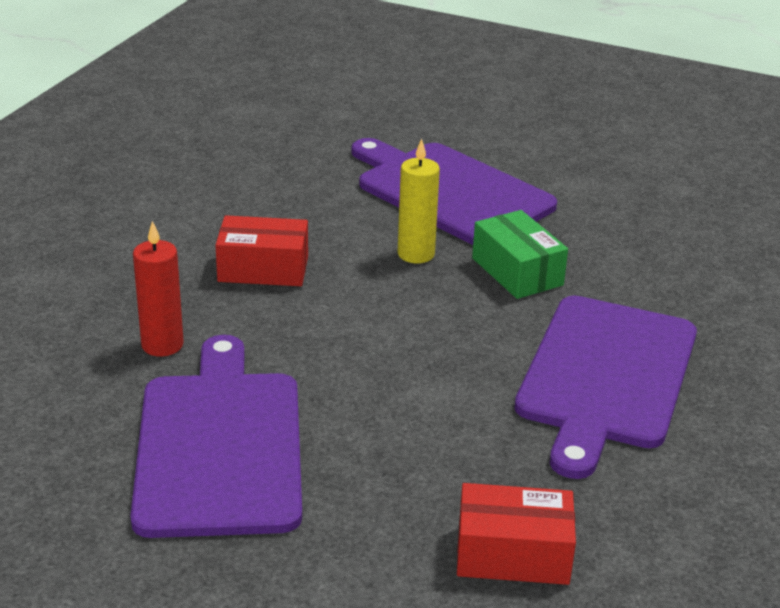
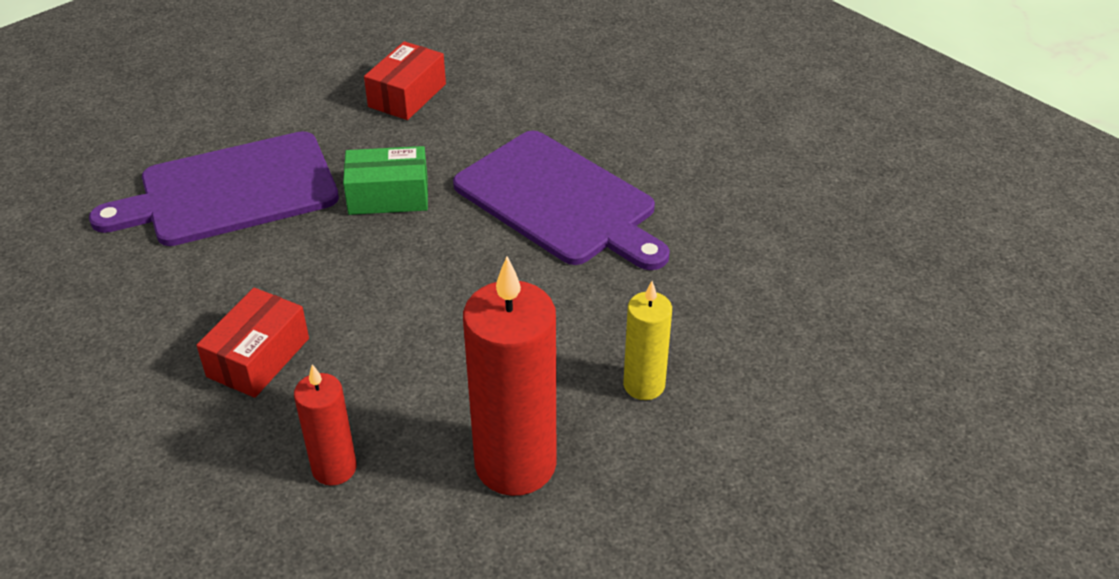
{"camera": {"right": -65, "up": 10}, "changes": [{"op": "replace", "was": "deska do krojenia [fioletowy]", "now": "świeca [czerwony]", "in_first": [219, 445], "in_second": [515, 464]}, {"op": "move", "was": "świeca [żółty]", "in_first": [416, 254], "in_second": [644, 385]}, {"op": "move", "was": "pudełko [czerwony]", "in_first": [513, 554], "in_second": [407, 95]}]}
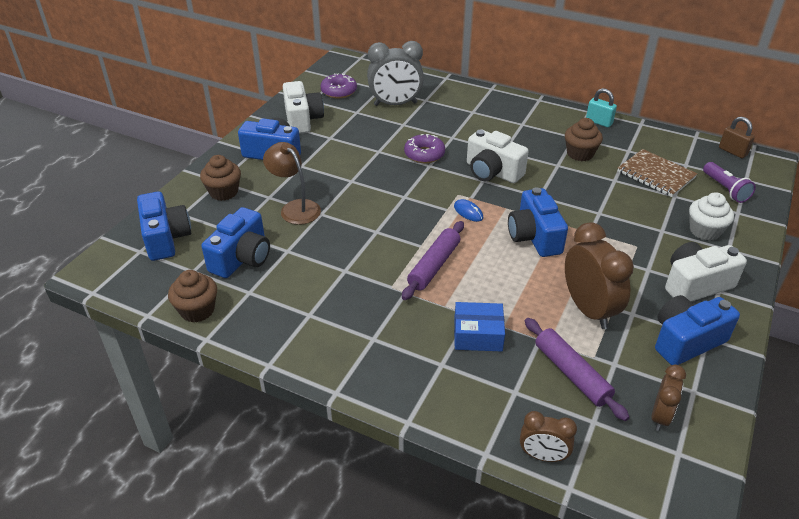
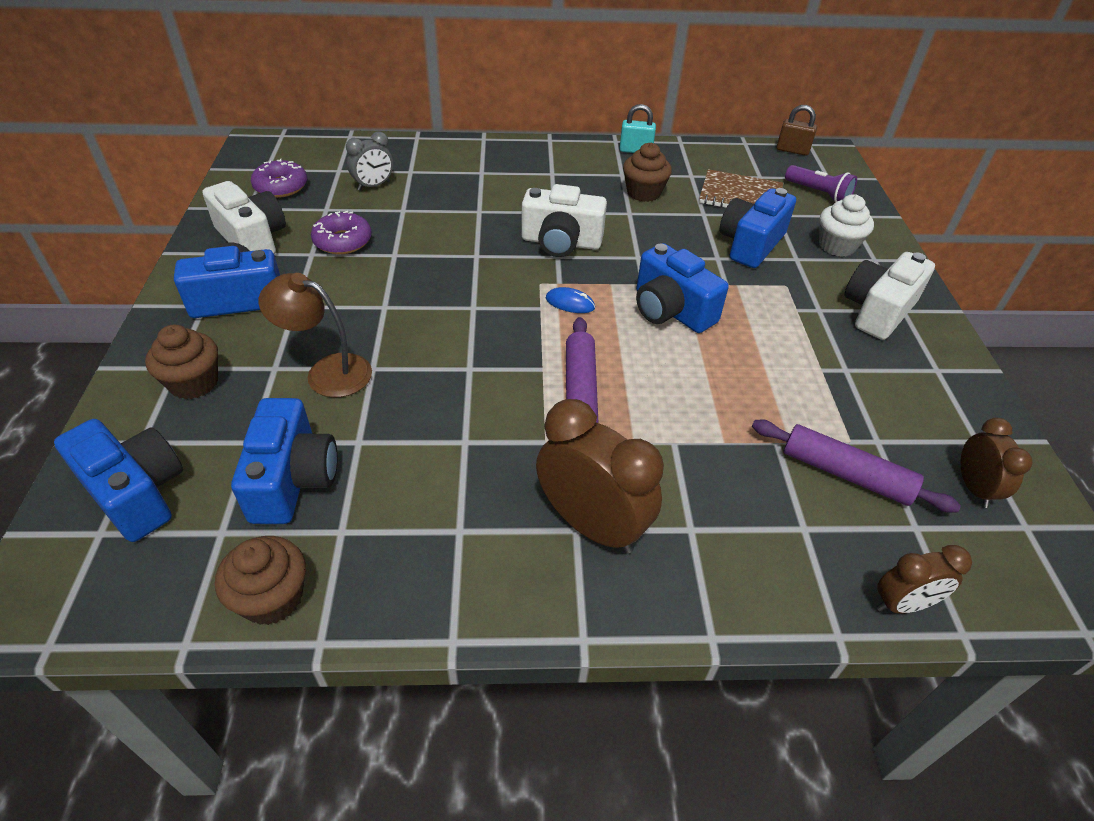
{"camera": {"right": -30, "up": 5}, "changes": [{"op": "resize", "was": "budzik [szary]", "in_first": [395, 104], "in_second": [373, 186], "ratio": 0.56}, {"op": "move", "was": "donut [fioletowy]", "in_first": [424, 154], "in_second": [343, 241]}, {"op": "delete", "was": "pudełko [niebieski]", "in_first": [478, 335]}, {"op": "move", "was": "budzik [brązowy]", "in_first": [588, 310], "in_second": [591, 525]}, {"op": "move", "was": "aparat fotograficzny [niebieski]", "in_first": [686, 341], "in_second": [750, 244]}]}
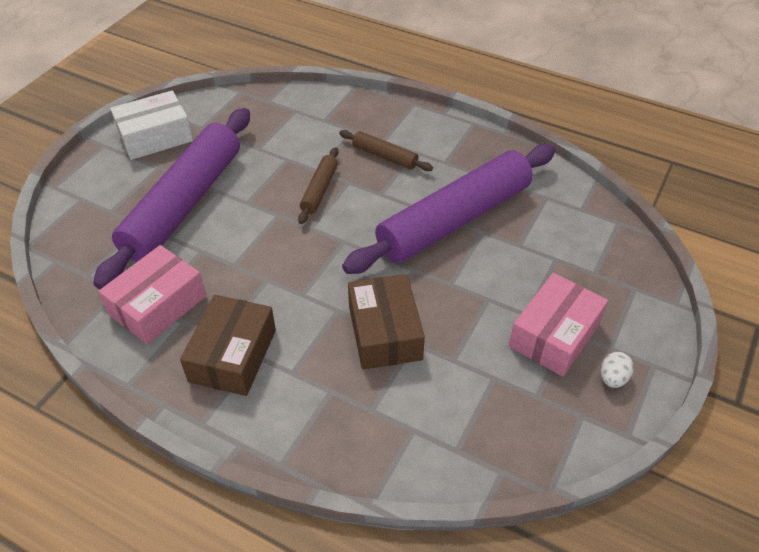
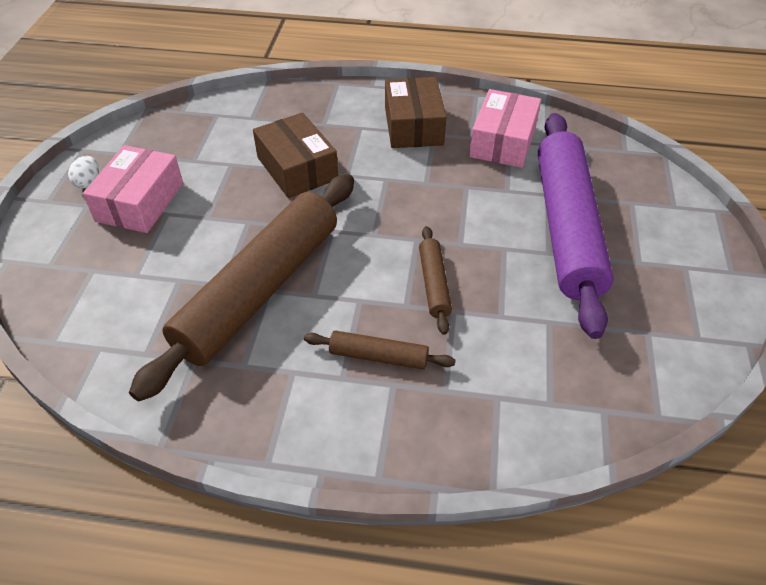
{"camera": {"right": 160, "up": 0}, "changes": [{"op": "delete", "was": "pudełko [biały]", "in_first": [155, 137]}, {"op": "recolor", "was": "wałek do ciasta [fioletowy]", "now": "wałek do ciasta [brązowy]", "in_first": [454, 220], "in_second": [260, 290]}]}
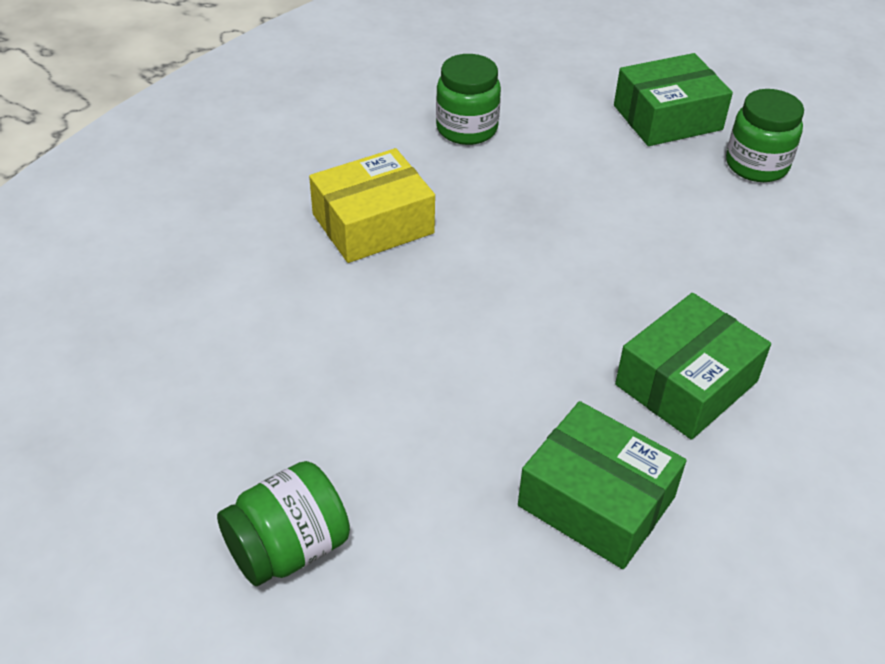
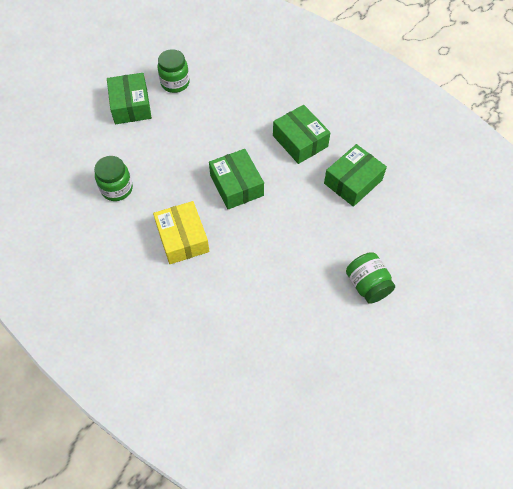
{"camera": {"right": -80, "up": 15}, "changes": [{"op": "insert", "now": "pudełko [zielony]", "in_second": [236, 185]}]}
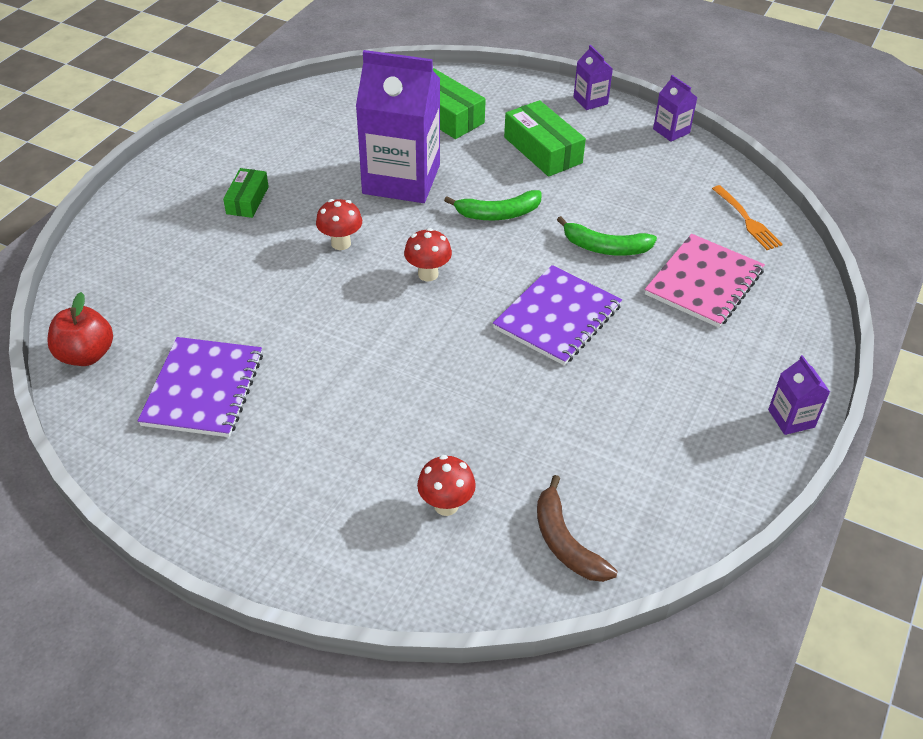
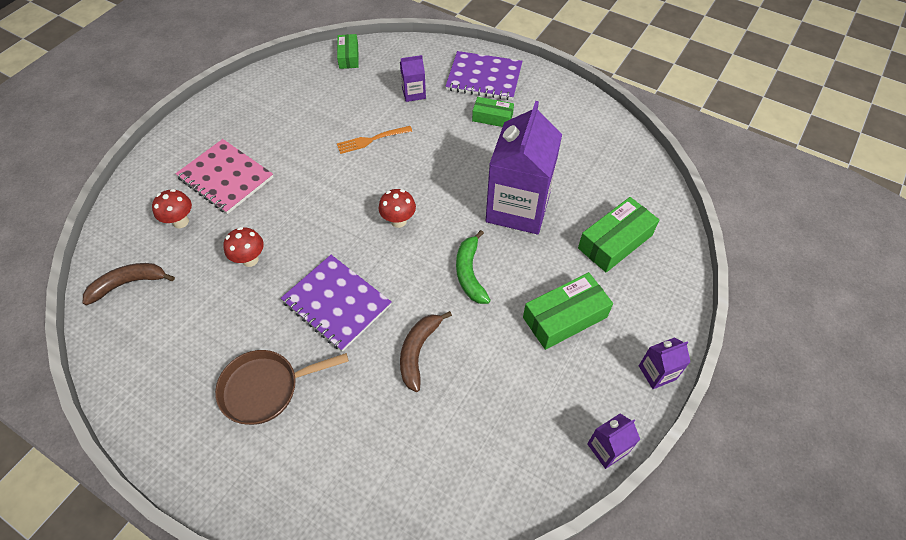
{"camera": {"right": 95, "up": 10}, "changes": [{"op": "replace", "was": "jabłko [czerwony]", "now": "pudełko [zielony]", "in_first": [86, 355], "in_second": [348, 56]}, {"op": "move", "was": "zeszyt [fioletowy]", "in_first": [203, 389], "in_second": [484, 78]}, {"op": "move", "was": "grzyb [czerwony]", "in_first": [341, 243], "in_second": [250, 260]}, {"op": "recolor", "was": "banan [zielony]", "now": "banan [brązowy]", "in_first": [605, 247], "in_second": [418, 351]}, {"op": "move", "was": "zeszyt [różowy]", "in_first": [704, 283], "in_second": [225, 178]}, {"op": "move", "was": "widelec [pomarańczowy]", "in_first": [746, 220], "in_second": [372, 140]}, {"op": "move", "was": "karton mleka [fioletowy]", "in_first": [791, 418], "in_second": [414, 93]}, {"op": "insert", "now": "patelnia [brązowy]", "in_second": [266, 388]}]}
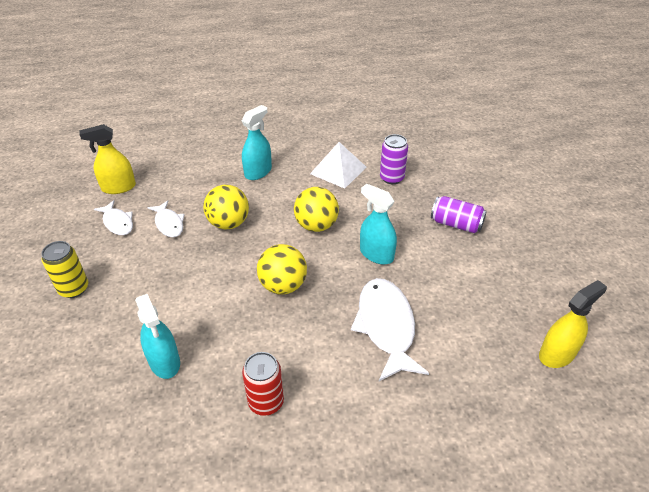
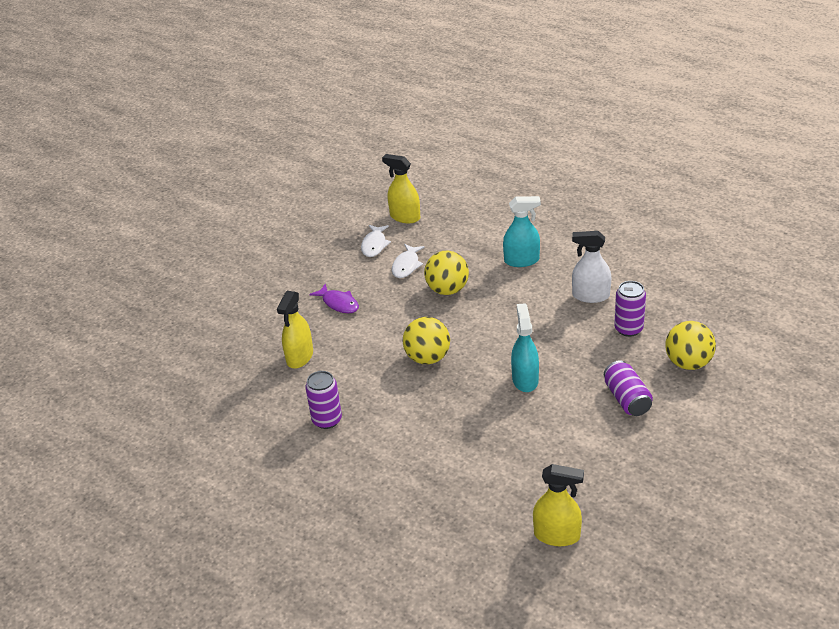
{"camera": {"right": 50, "up": -5}, "changes": [{"op": "delete", "was": "puszka [żółty]", "in_first": [74, 289]}, {"op": "recolor", "was": "spryskiwacz [turkusowy]", "now": "spryskiwacz [żółty]", "in_first": [164, 362], "in_second": [300, 357]}, {"op": "recolor", "was": "puszka [czerwony]", "now": "puszka [fioletowy]", "in_first": [266, 402], "in_second": [327, 420]}, {"op": "move", "was": "piłka [żółty]", "in_first": [316, 225], "in_second": [688, 363]}, {"op": "replace", "was": "piramida [biały]", "now": "spryskiwacz [biały]", "in_first": [338, 170], "in_second": [590, 296]}, {"op": "delete", "was": "ryba [biały]", "in_first": [386, 326]}, {"op": "insert", "now": "ryba [fioletowy]", "in_second": [338, 303]}]}
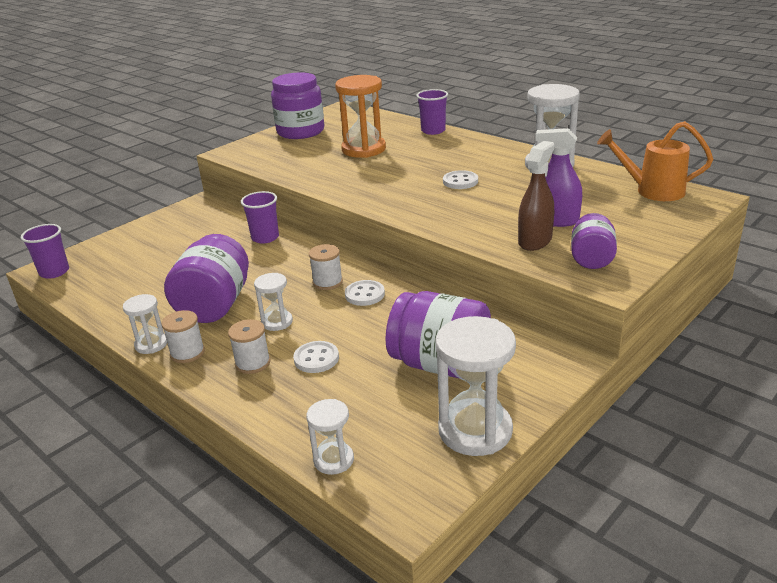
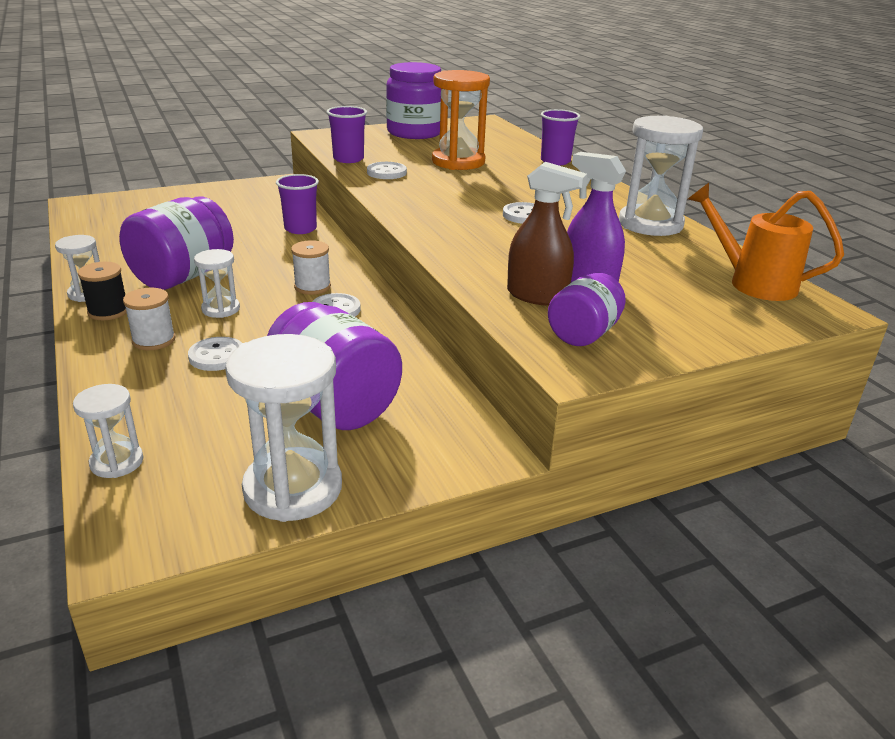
{"camera": {"right": 20, "up": 0}, "changes": [{"op": "move", "was": "szklanka [fioletowy]", "in_first": [54, 272], "in_second": [348, 159]}, {"op": "recolor", "was": "szpulka [biały]", "now": "szpulka [czarny]", "in_first": [187, 353], "in_second": [108, 311]}, {"op": "rotate", "was": "spryskiwacz [brązowy]", "in_first": [535, 241], "in_second": [537, 296], "clockwise": 60}, {"op": "insert", "now": "guzik [biały]", "in_second": [386, 172]}]}
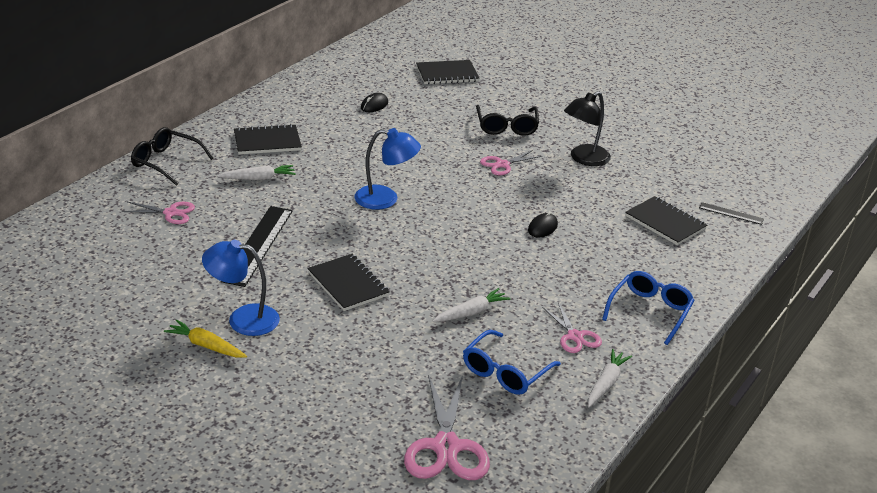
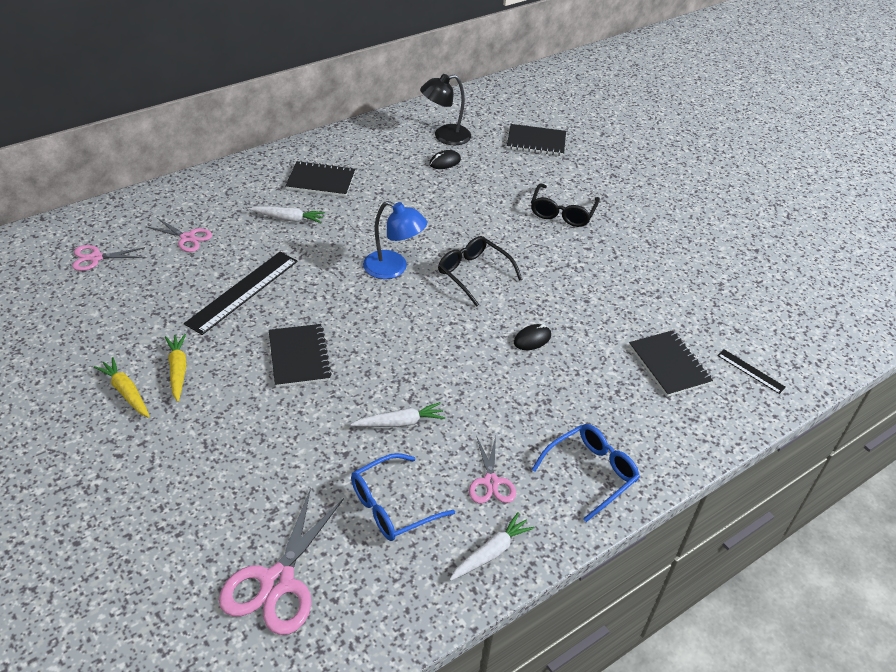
{"camera": {"right": 20, "up": 10}, "changes": [{"op": "move", "was": "okulary [czarny]", "in_first": [166, 162], "in_second": [473, 274]}, {"op": "replace", "was": "lampka [niebieski]", "now": "marchewka [żółty]", "in_first": [243, 319], "in_second": [178, 370]}, {"op": "move", "was": "nożyczki [różowy]", "in_first": [502, 164], "in_second": [95, 258]}, {"op": "move", "was": "lampka [czarny]", "in_first": [584, 159], "in_second": [445, 137]}]}
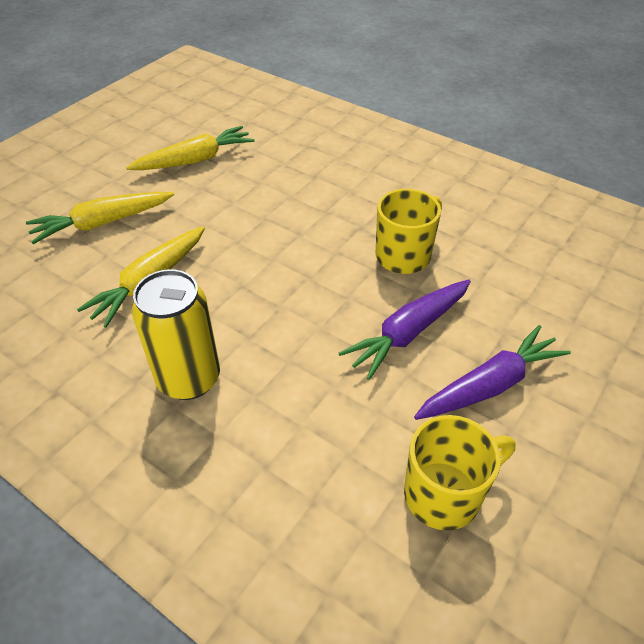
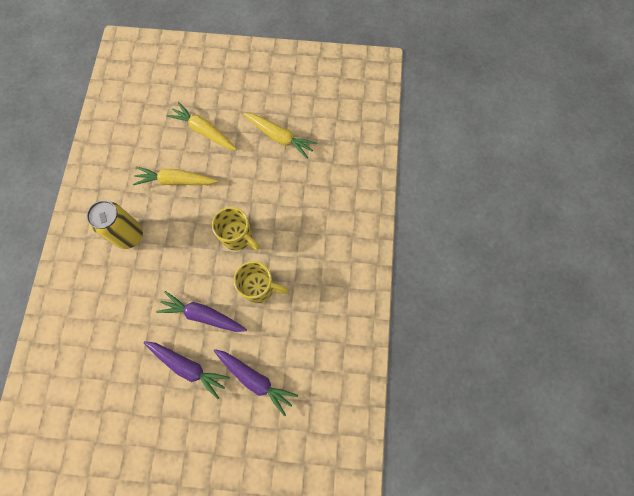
{"camera": {"right": 60, "up": 25}, "changes": [{"op": "move", "was": "kubek [żółty]", "in_first": [445, 494], "in_second": [238, 236]}, {"op": "insert", "now": "marchewka [fioletowy]", "in_second": [255, 380]}]}
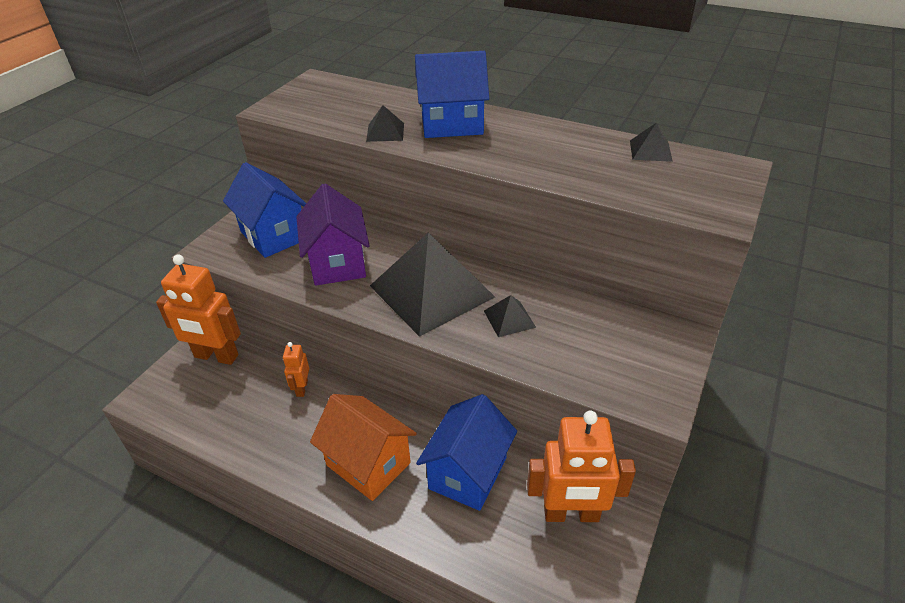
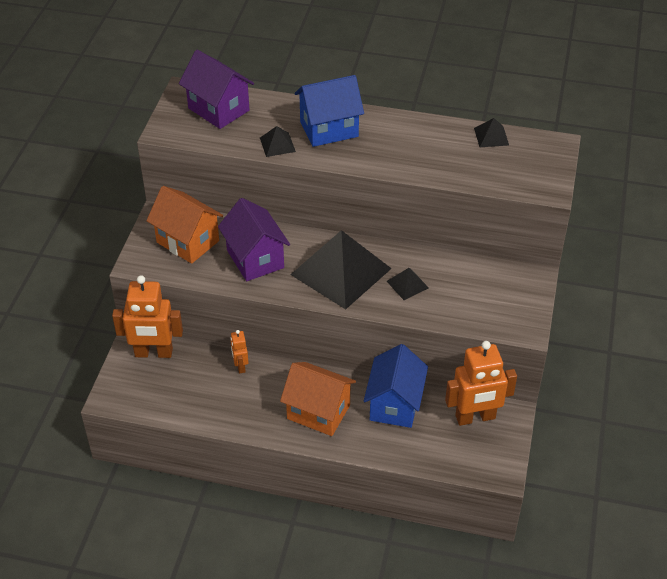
{"camera": {"right": -15, "up": 5}, "changes": [{"op": "recolor", "was": "domek [niebieski]", "now": "domek [pomarańczowy]", "in_first": [274, 235], "in_second": [188, 241]}, {"op": "insert", "now": "domek [fioletowy]", "in_second": [218, 109]}]}
